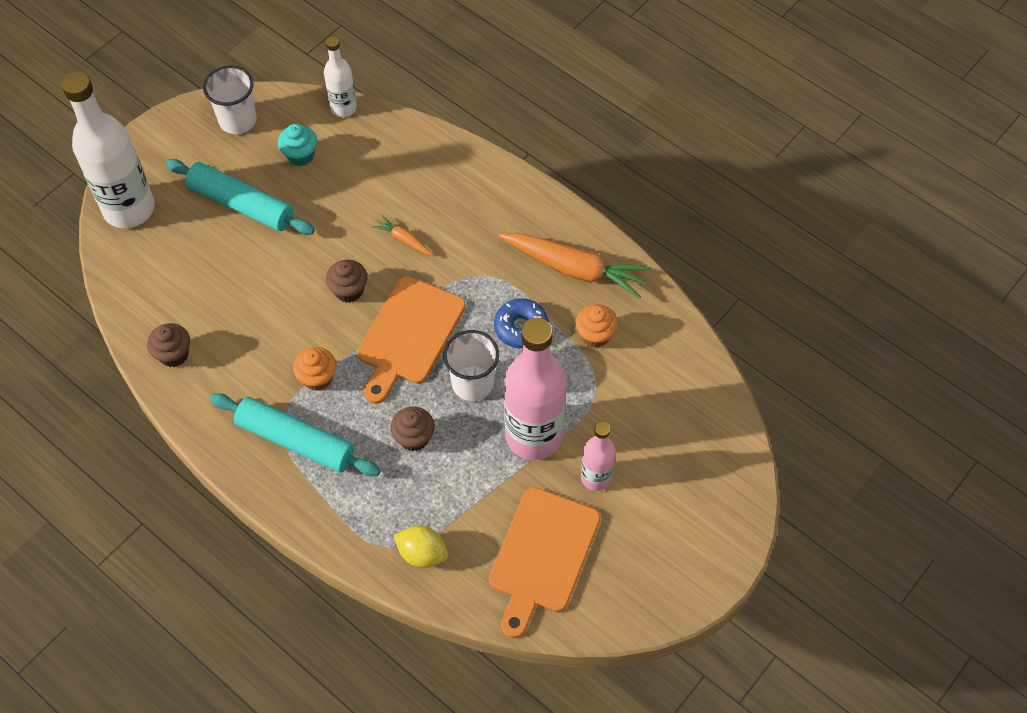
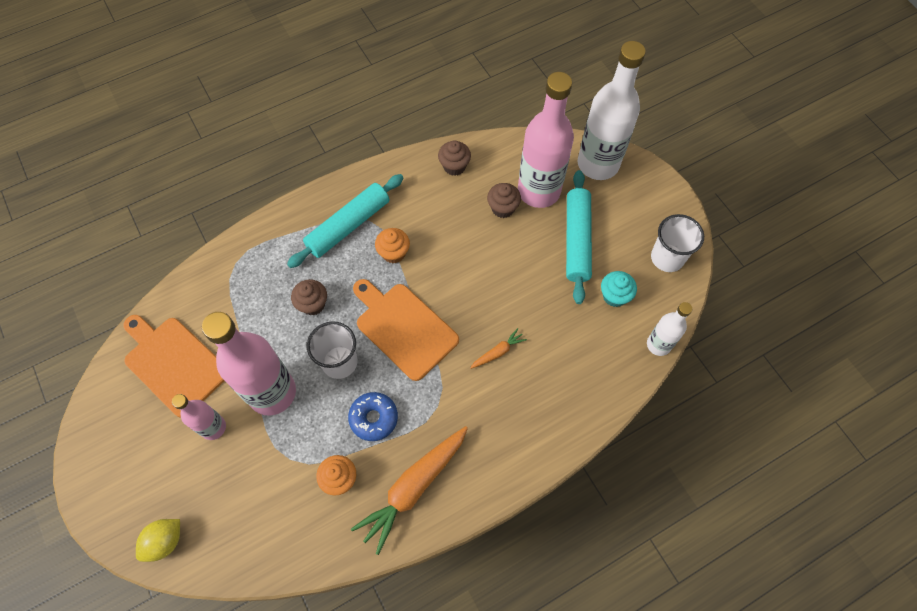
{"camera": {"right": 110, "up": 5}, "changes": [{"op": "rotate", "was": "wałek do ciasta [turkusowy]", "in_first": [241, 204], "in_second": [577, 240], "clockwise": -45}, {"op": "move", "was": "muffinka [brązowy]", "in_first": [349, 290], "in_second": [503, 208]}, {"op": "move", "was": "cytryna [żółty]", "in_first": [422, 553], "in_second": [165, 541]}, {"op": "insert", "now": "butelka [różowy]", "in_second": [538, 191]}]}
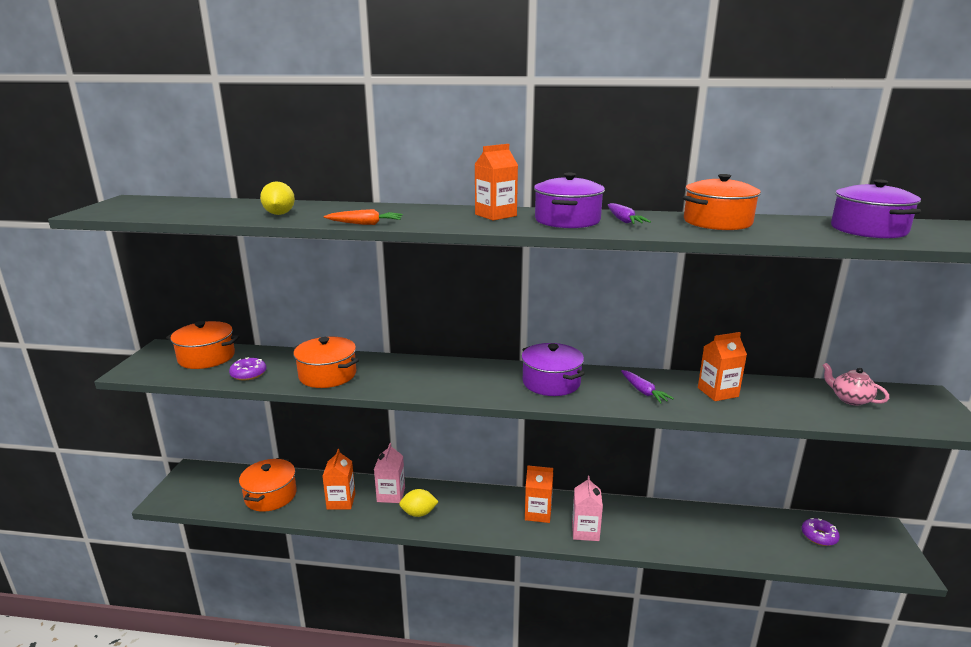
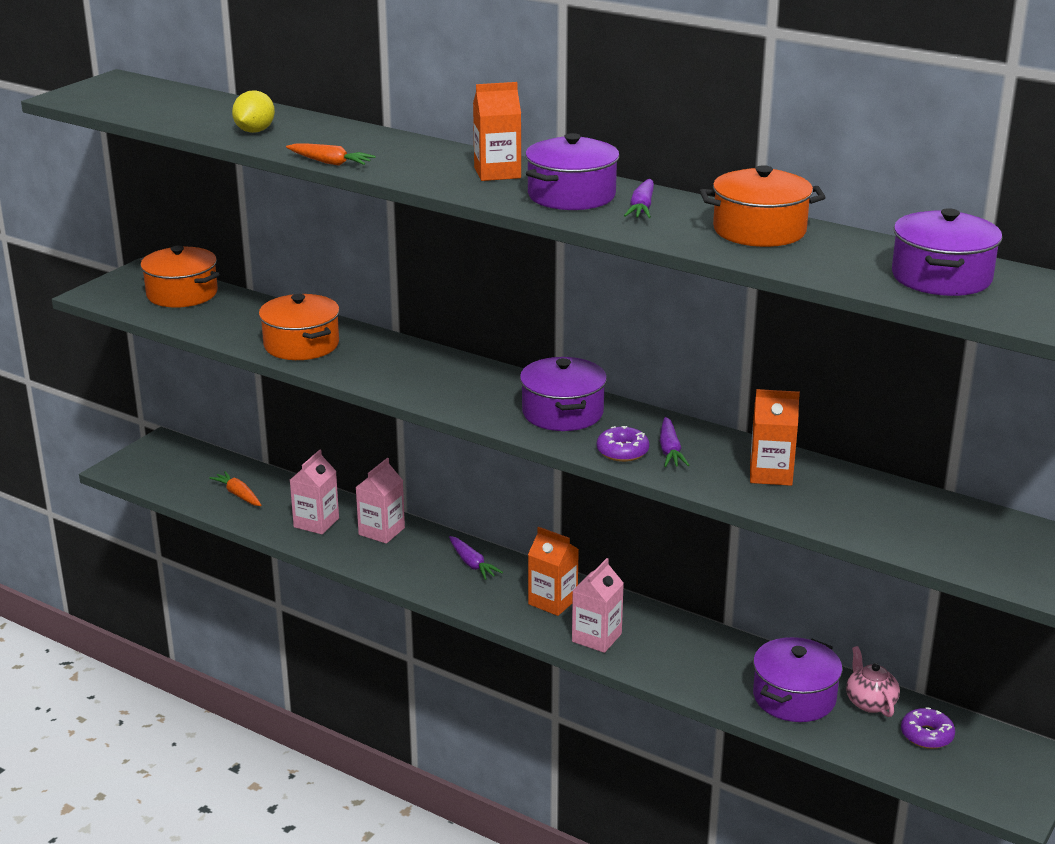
{"camera": {"right": 25, "up": 5}, "changes": [{"op": "move", "was": "donut [fioletowy]", "in_first": [248, 374], "in_second": [622, 452]}, {"op": "replace", "was": "garnek [pomarańczowy]", "now": "marchewka [pomarańczowy]", "in_first": [270, 495], "in_second": [238, 495]}, {"op": "recolor", "was": "karton mleka [pomarańczowy]", "now": "karton mleka [różowy]", "in_first": [341, 501], "in_second": [316, 523]}, {"op": "delete", "was": "cytryna [żółty]", "in_first": [419, 513]}, {"op": "move", "was": "imbryk [różowy]", "in_first": [850, 399], "in_second": [870, 702]}, {"op": "insert", "now": "marchewka [fioletowy]", "in_second": [472, 564]}, {"op": "insert", "now": "garnek [fioletowy]", "in_second": [794, 697]}]}
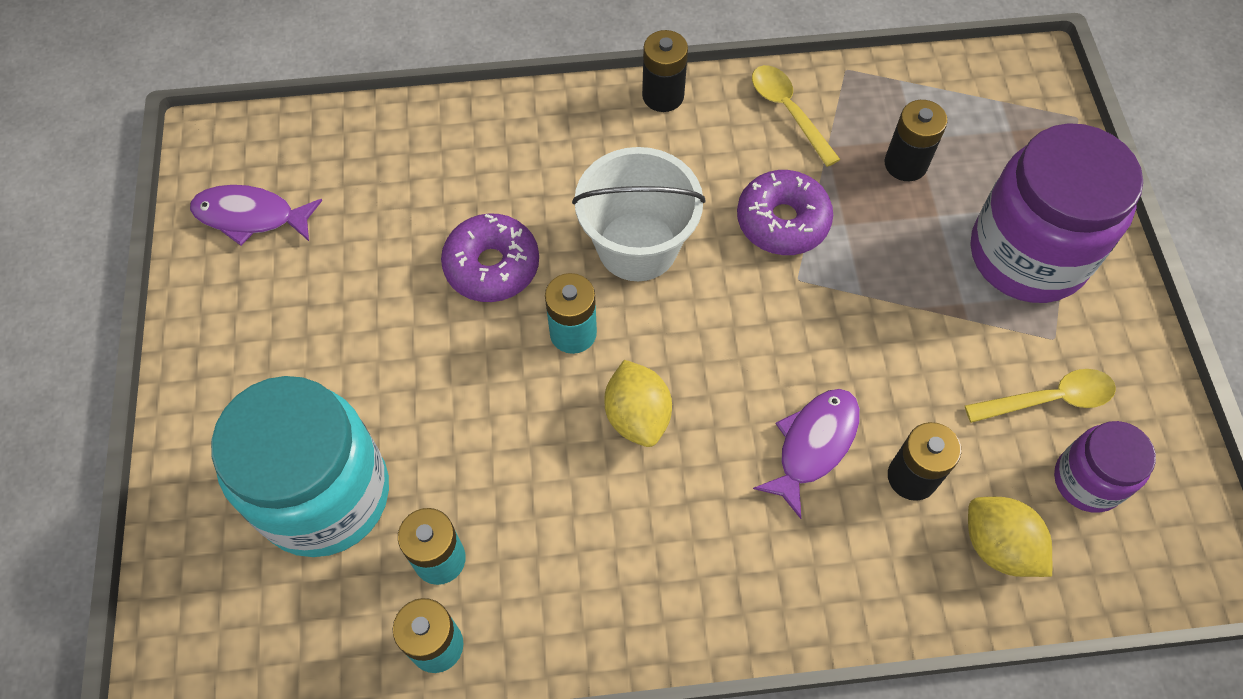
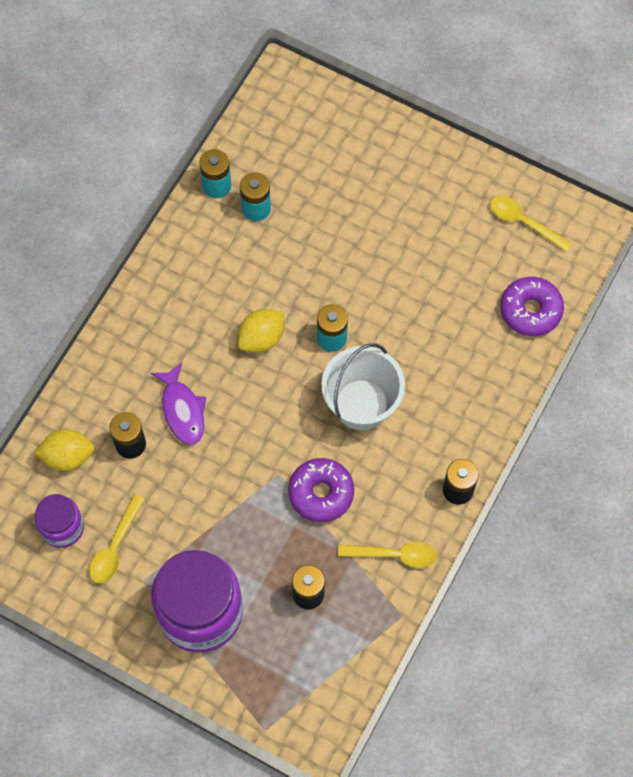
{"camera": {"right": 125, "up": 5}, "changes": [{"op": "replace", "was": "ryba [fioletowy]", "now": "łyżka [żółty]", "in_first": [250, 216], "in_second": [523, 222]}, {"op": "delete", "was": "słoik [turkusowy]", "in_first": [324, 494]}, {"op": "move", "was": "donut [fioletowy]", "in_first": [492, 266], "in_second": [530, 310]}, {"op": "rotate", "was": "cytryna [żółty]", "in_first": [637, 416], "in_second": [261, 338], "clockwise": -60}]}
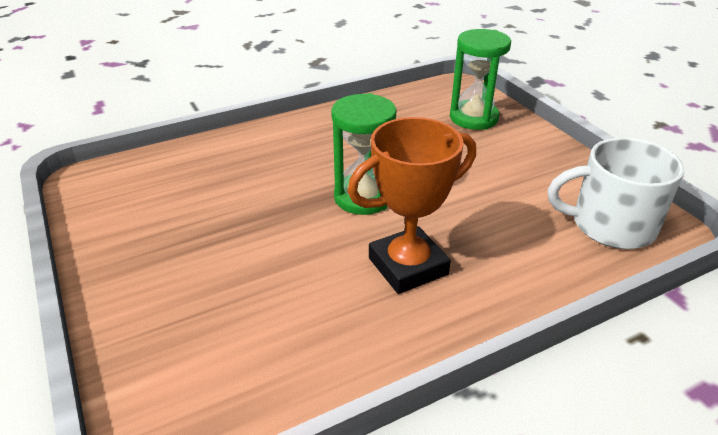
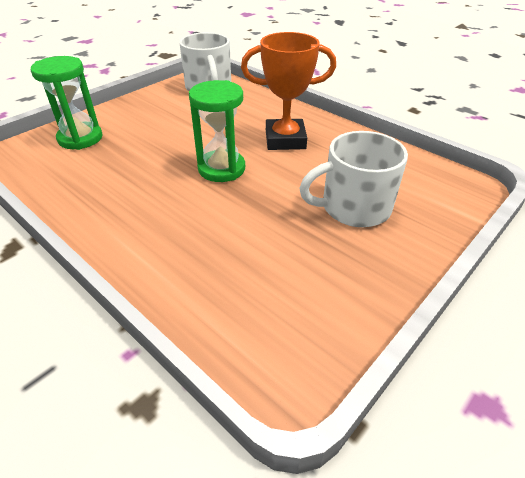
{"camera": {"right": -110, "up": 5}, "changes": [{"op": "rotate", "was": "puchar [pomarańczowy]", "in_first": [408, 266], "in_second": [285, 140], "clockwise": -45}, {"op": "insert", "now": "kubek [biały]", "in_second": [354, 207]}]}
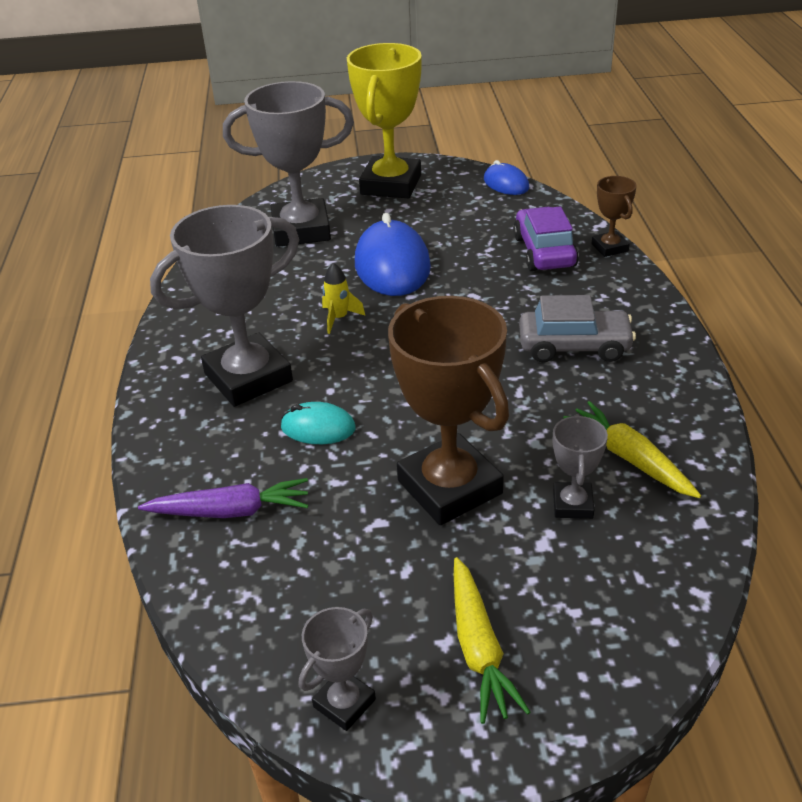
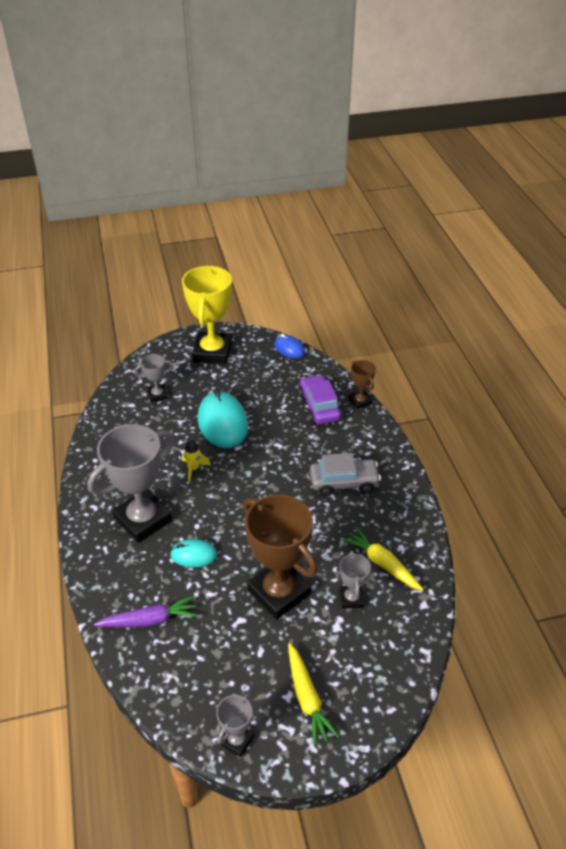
{"camera": {"right": -10, "up": 5}, "changes": [{"op": "resize", "was": "puchar [szary]", "in_first": [301, 230], "in_second": [157, 395], "ratio": 0.48}, {"op": "recolor", "was": "myszka [niebieski]", "now": "myszka [turkusowy]", "in_first": [392, 265], "in_second": [222, 423]}]}
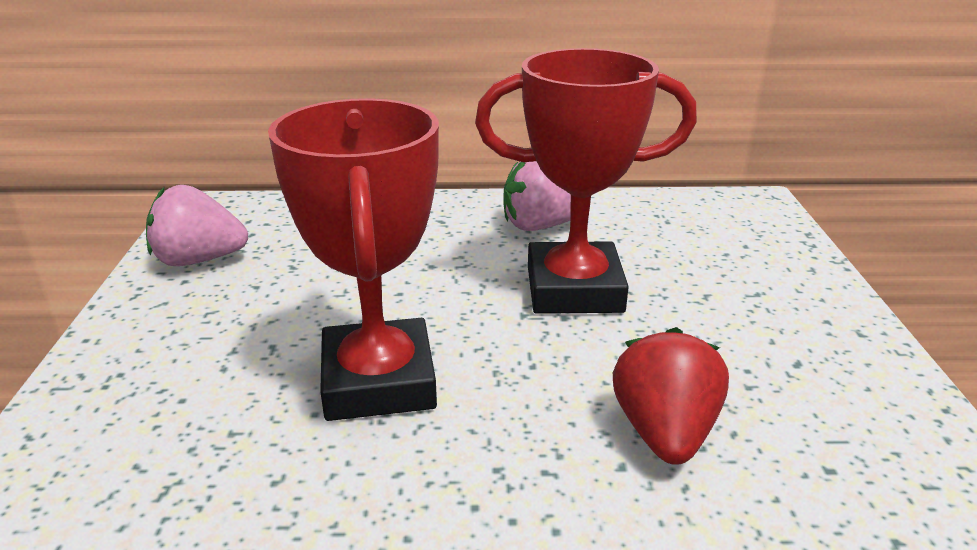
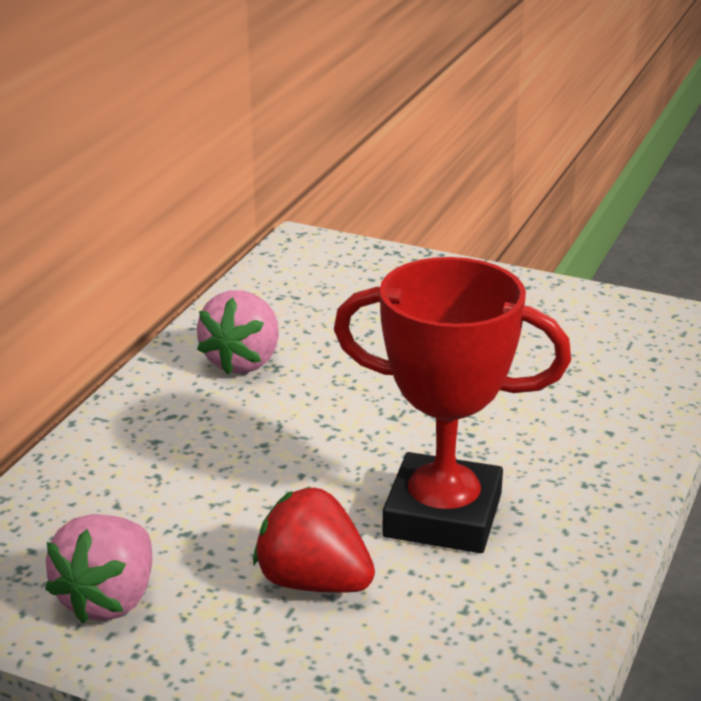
{"camera": {"right": -65, "up": 0}, "changes": [{"op": "delete", "was": "puchar [czerwony]", "in_first": [574, 289]}, {"op": "move", "was": "truskawka [czerwony]", "in_first": [664, 432], "in_second": [313, 582]}]}
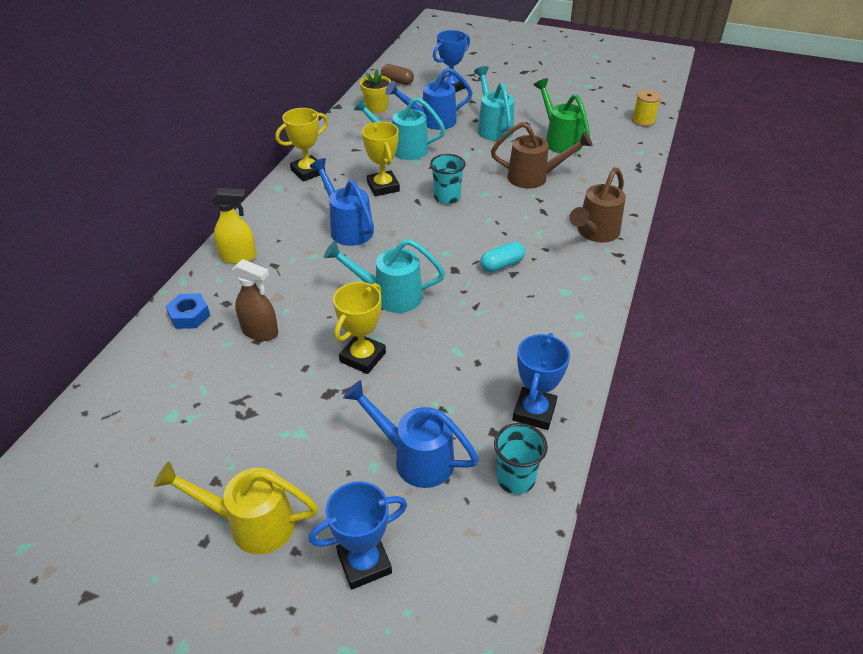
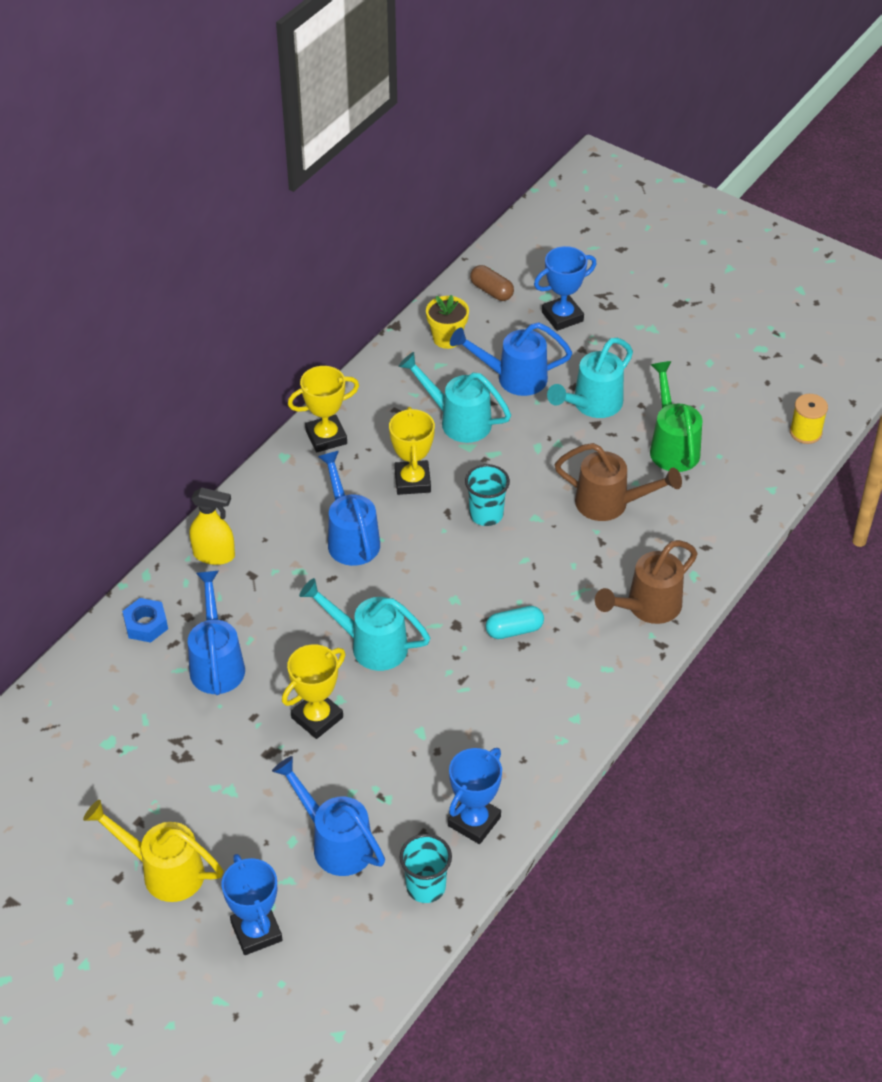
{"camera": {"right": 15, "up": 5}, "changes": [{"op": "replace", "was": "spryskiwacz [brązowy]", "now": "konewka [niebieski]", "in_first": [260, 332], "in_second": [217, 662]}, {"op": "rotate", "was": "puchar [niebieski]", "in_first": [364, 563], "in_second": [256, 932], "clockwise": 75}, {"op": "rotate", "was": "konewka [turkusowy]", "in_first": [493, 127], "in_second": [591, 405], "clockwise": -135}]}
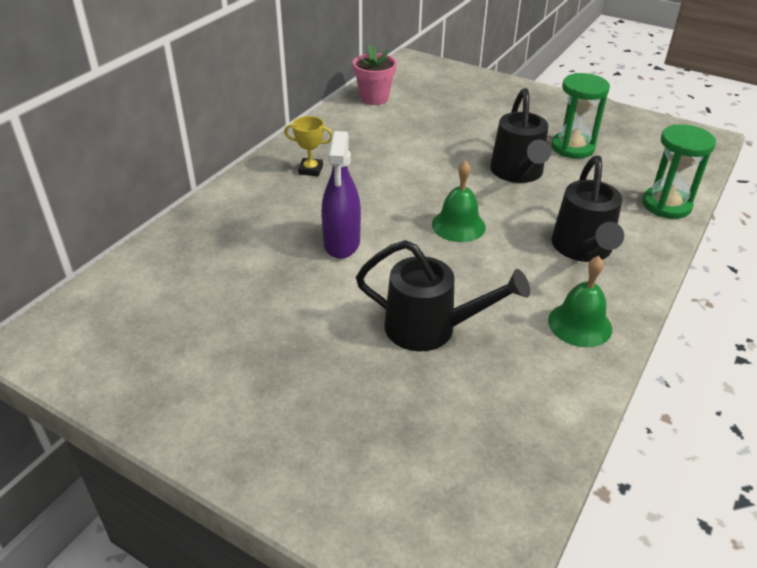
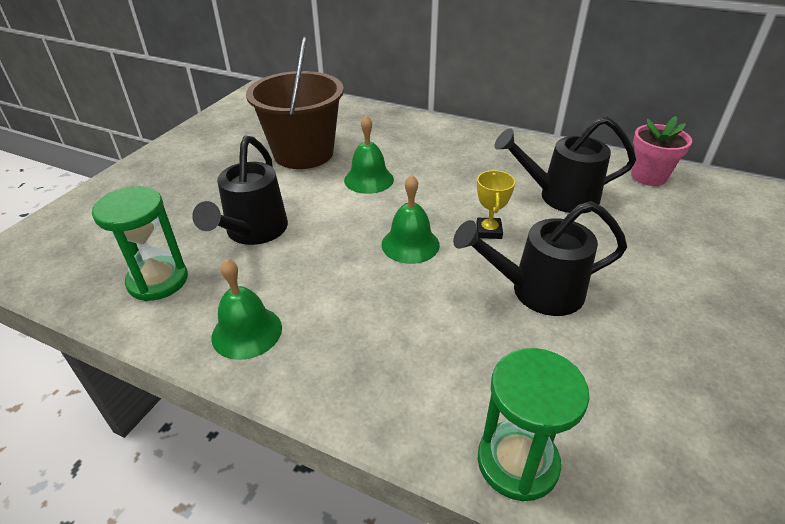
{"camera": {"right": 85, "up": 0}, "changes": [{"op": "move", "was": "puchar [żółty]", "in_first": [310, 170], "in_second": [489, 231]}, {"op": "replace", "was": "spryskiwacz [fioletowy]", "now": "dzwonek [zielony]", "in_first": [342, 243], "in_second": [369, 179]}, {"op": "move", "was": "klepsydra [zielony]", "in_first": [572, 147], "in_second": [158, 281]}, {"op": "move", "was": "konewka [czarny]", "in_first": [583, 249], "in_second": [560, 197]}, {"op": "insert", "now": "wiadro [brązowy]", "in_second": [303, 153]}]}
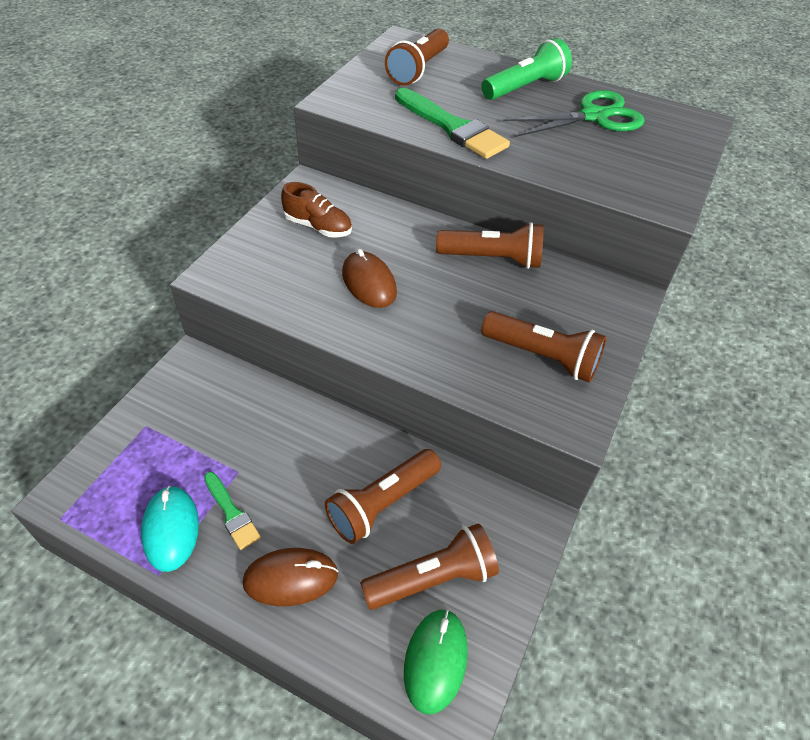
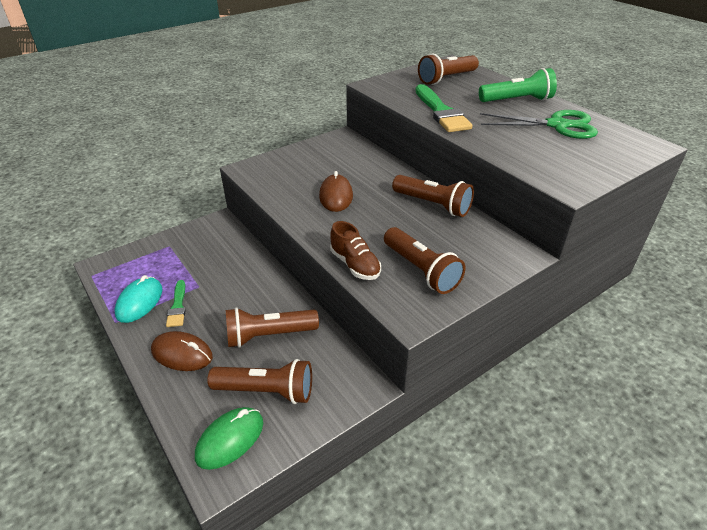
{"camera": {"right": 30, "up": -10}, "changes": [{"op": "move", "was": "but [brązowy]", "in_first": [318, 227], "in_second": [355, 265]}]}
